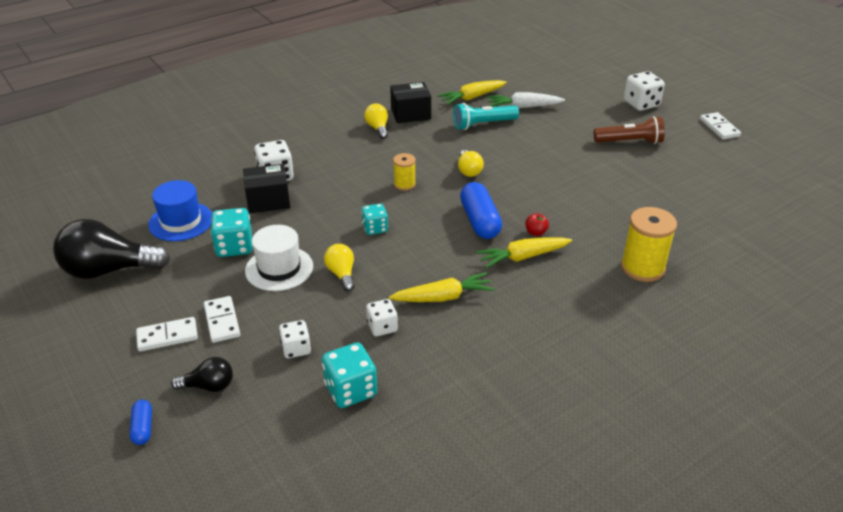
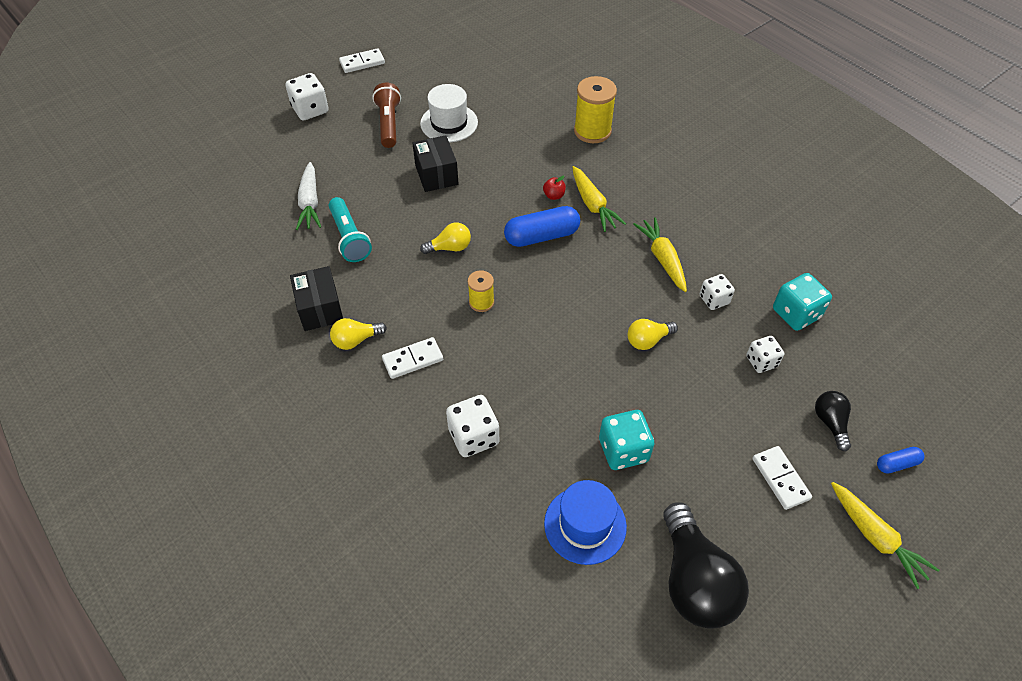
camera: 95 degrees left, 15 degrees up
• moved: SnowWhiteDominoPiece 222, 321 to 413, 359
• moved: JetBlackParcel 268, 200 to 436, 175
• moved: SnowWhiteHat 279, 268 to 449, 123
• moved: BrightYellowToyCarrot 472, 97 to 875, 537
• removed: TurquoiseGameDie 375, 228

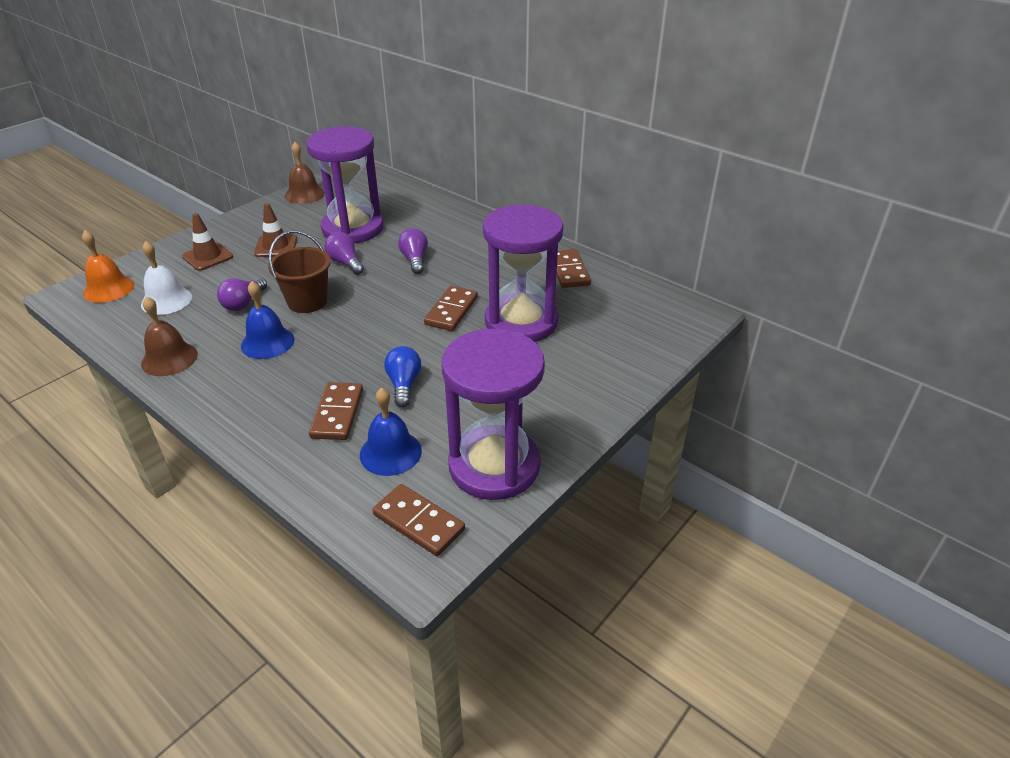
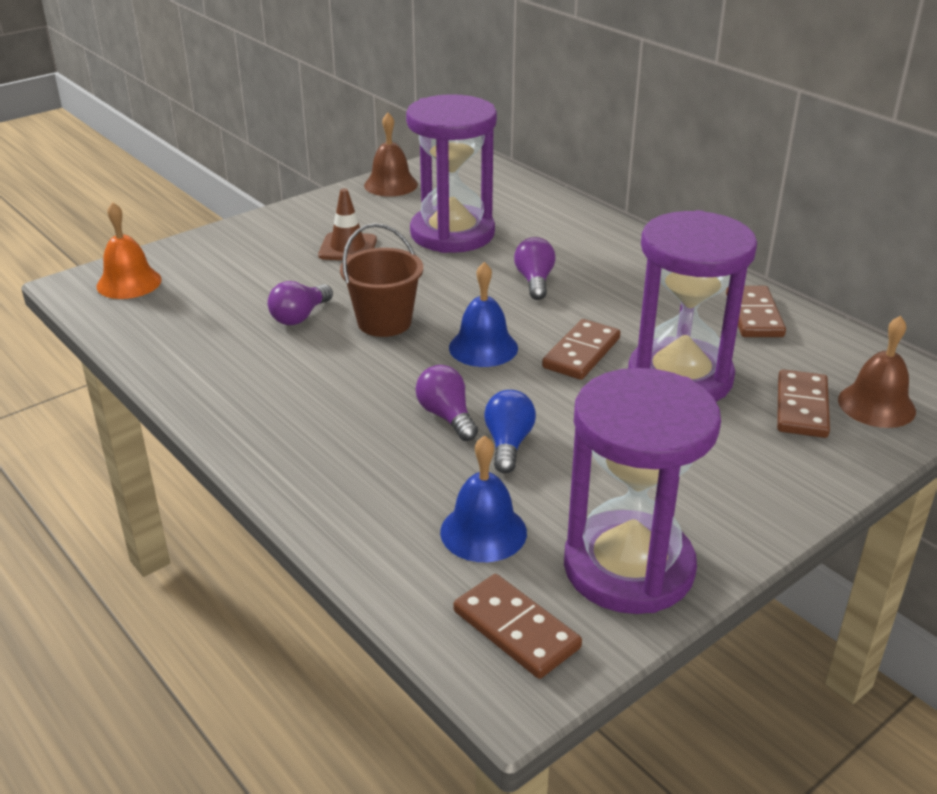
camera: 10 degrees right, 5 degrees down
• moved: VioletBulb 345, 263 to 447, 416
• moved: BlueHandBell 267, 342 to 483, 347
• moved: BrownDominoPiece 337, 413 to 802, 407
• moved: BrownHandBell 169, 359 to 876, 405
• removed: SnowWhiteHandBell 166, 300
• removed: BrownSafetyCone 207, 257

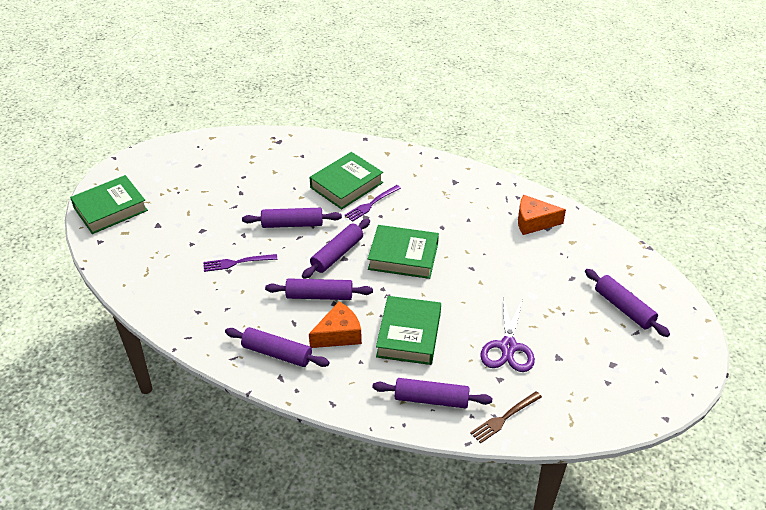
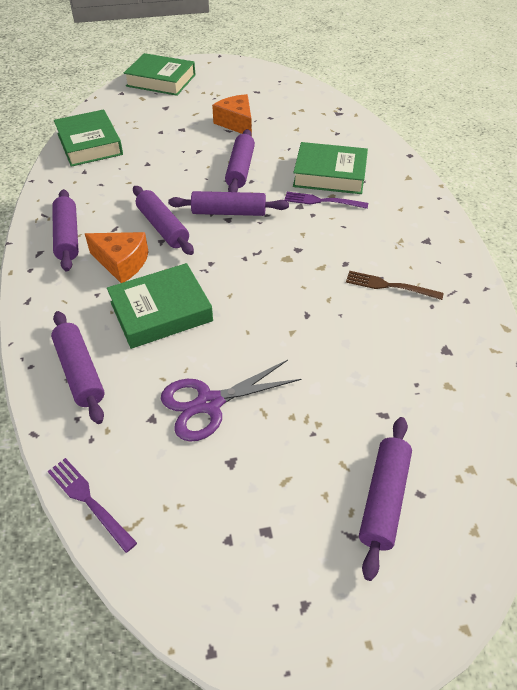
camera: 55 degrees right, 5 degrees up
• moved: VioletDinnerFork 236, 263 to 88, 501
• moved: LeafGreenBook 403, 256 to 90, 144
• moved: OrangeCheeseWedge 533, 222 to 236, 123
• turned: VioletPastryRoller 292, 224 = 240, 169 45 degrees clockwise
• moved: BrownDinnerFork 504, 418 to 389, 286

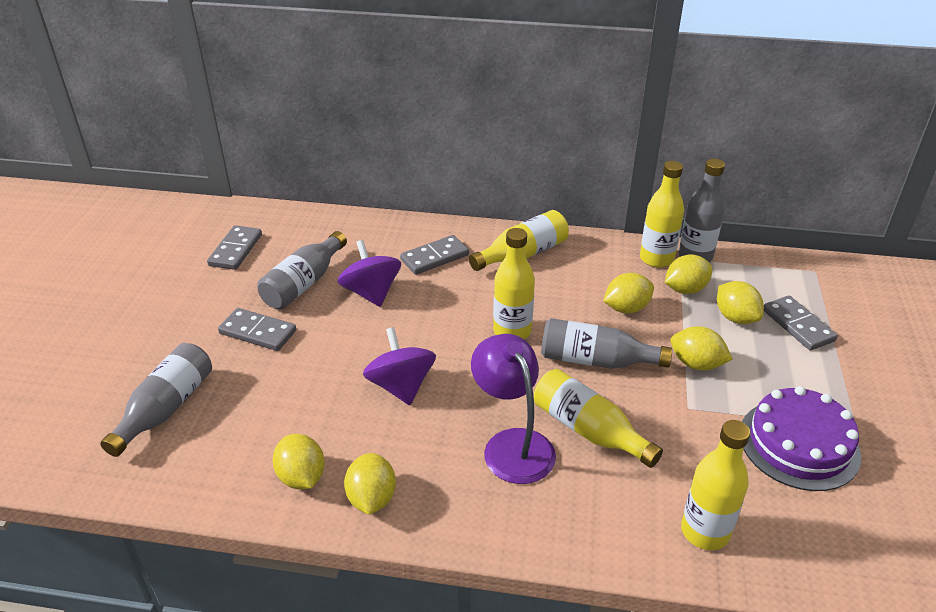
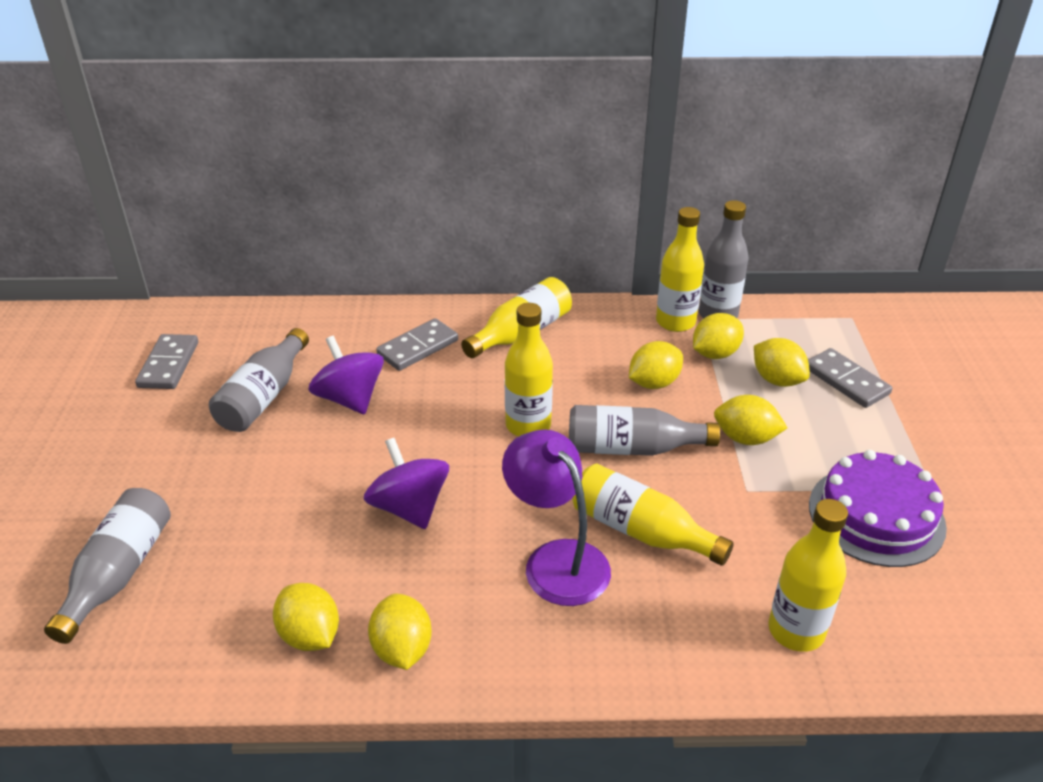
camera: 10 degrees left, 0 degrees up
• removed: GreyDominoPiece 257, 332

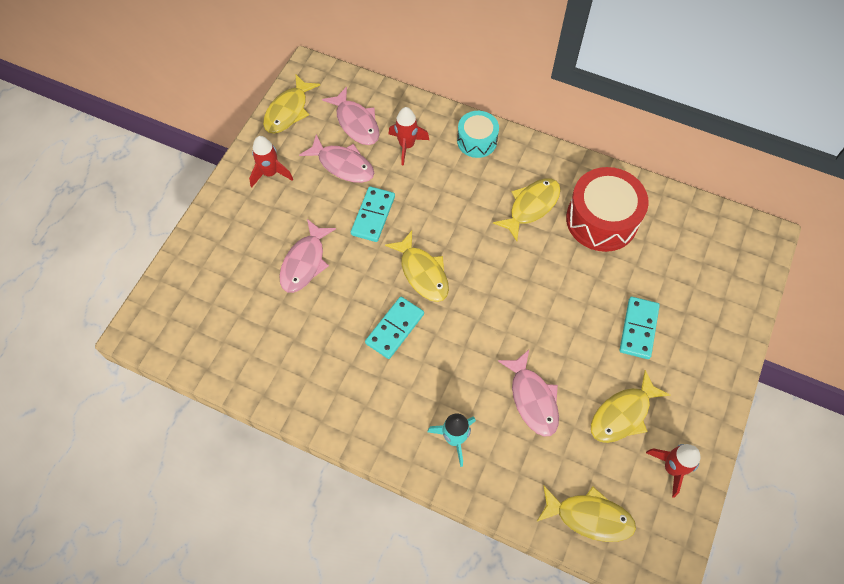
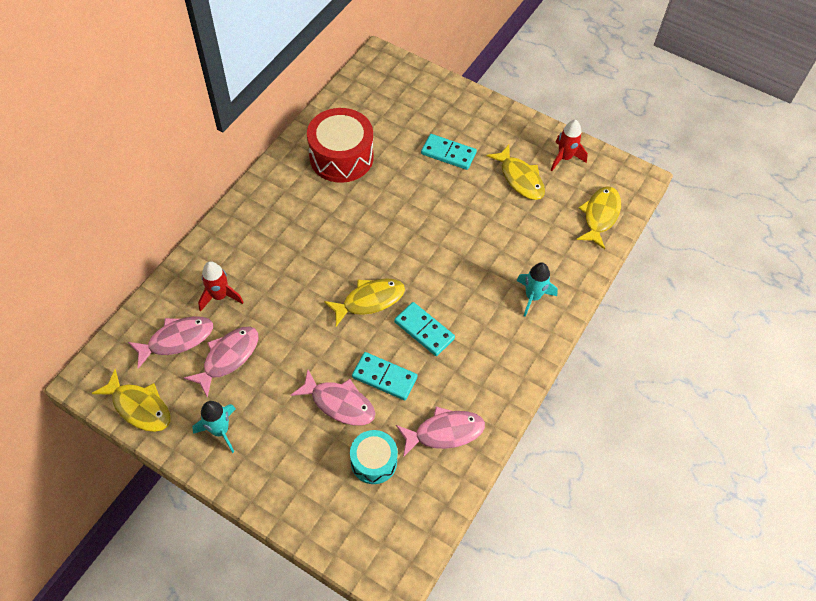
camera: 85 degrees left, 5 degrees down
• recoloured: ScarletSpaceship 270, 173 to TurquoiseSpaceship 220, 431
• moved: TurquoiseDrum 477, 141 to 374, 461
• moved: TurquoiseDominoPiece 373, 215 to 384, 377
• moved: PinkFishFigure 532, 399 to 444, 432
• removed: BrightYellowFishFigure 531, 206

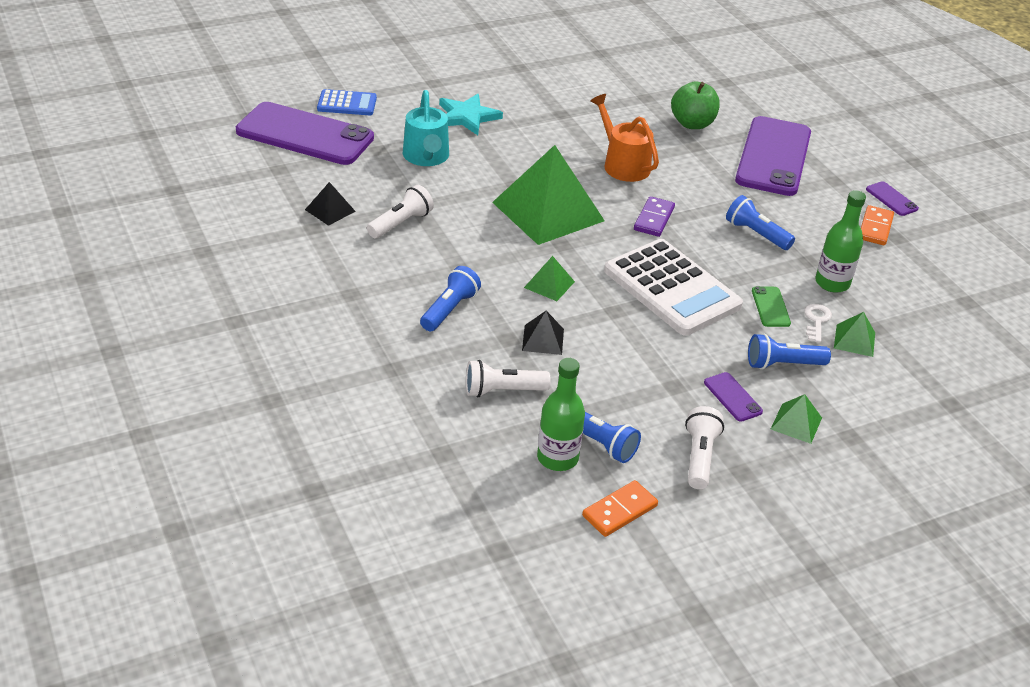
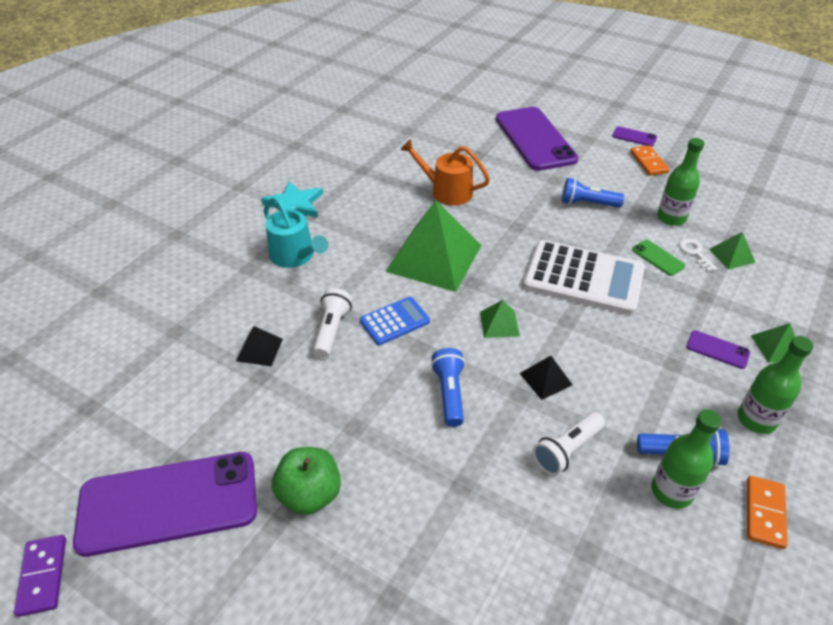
camera: 30 degrees left, 5 degrees up
• moved: VioletDominoPiece 654, 219 to 43, 576
• moved: VioletMobilePhone 305, 134 to 168, 503
• moved: LeafGreenToyApple 692, 124 to 310, 494
• moved: BlueAddingMachine 347, 103 to 394, 321
• replaced: SnowWhiteTorch 699, 457 to LeafGreenBottle 756, 419
• removed: BlueTorch 783, 364

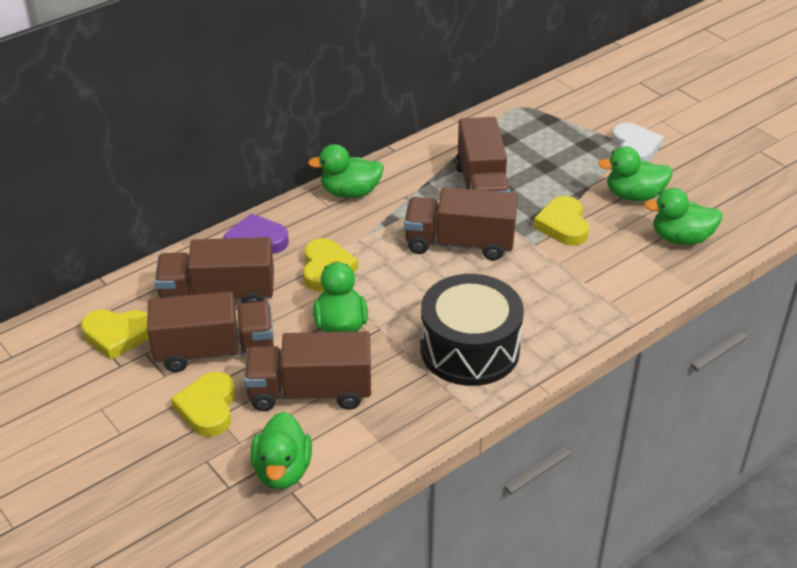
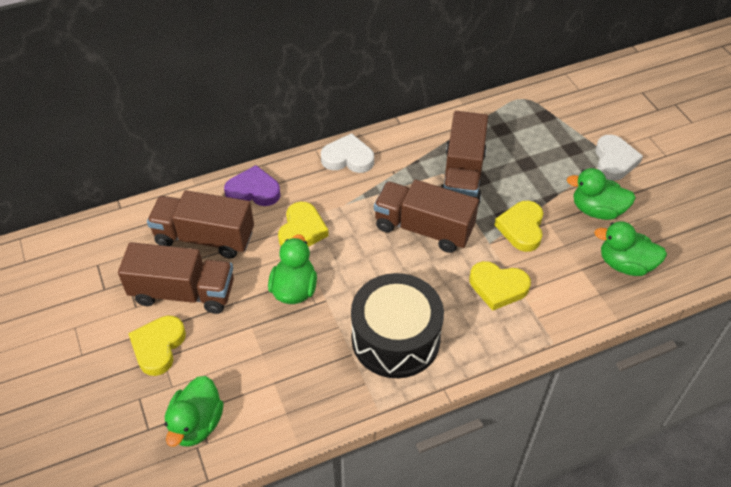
camera: 15 degrees right, 10 degrees up
• replaced: LeafGreenRubberDuck 350, 192 to SnowWhiteLoveHeart 348, 158
• moved: BrightYellowLoveHeart 117, 335 to 498, 287
• removed: BrownToyTruck 310, 392

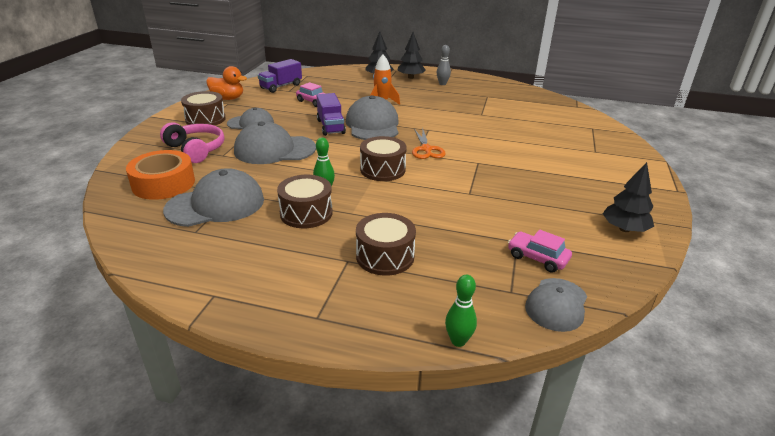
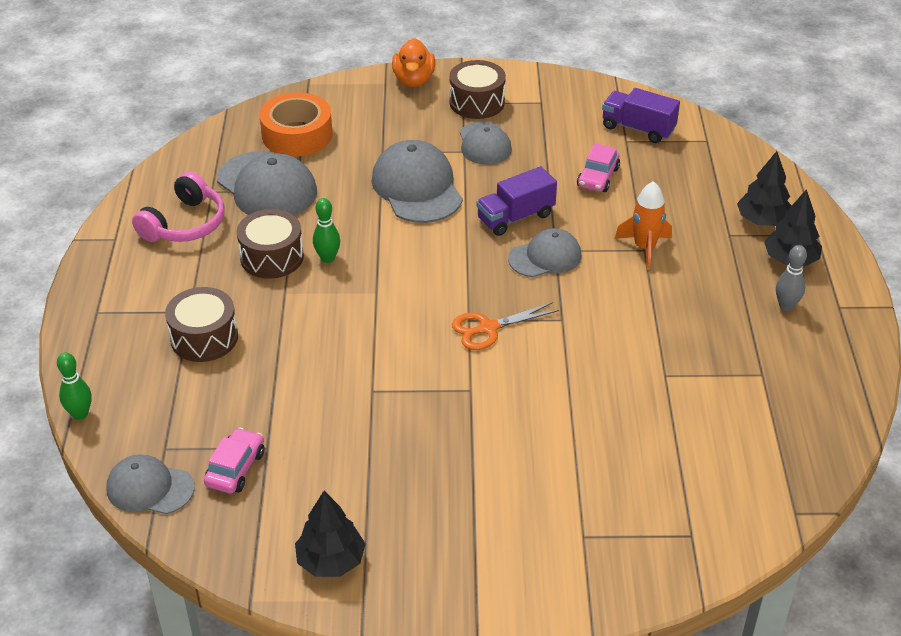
camera: 75 degrees right, 10 degrees up
• moved: PinkHeadset 196, 150 to 185, 224
• moved: OrangeRubberDuck 228, 98 to 414, 80
• resized: GreyPeakedCap 373, 125 = 545, 257 x0.63
• removed: BrownDrum 382, 169

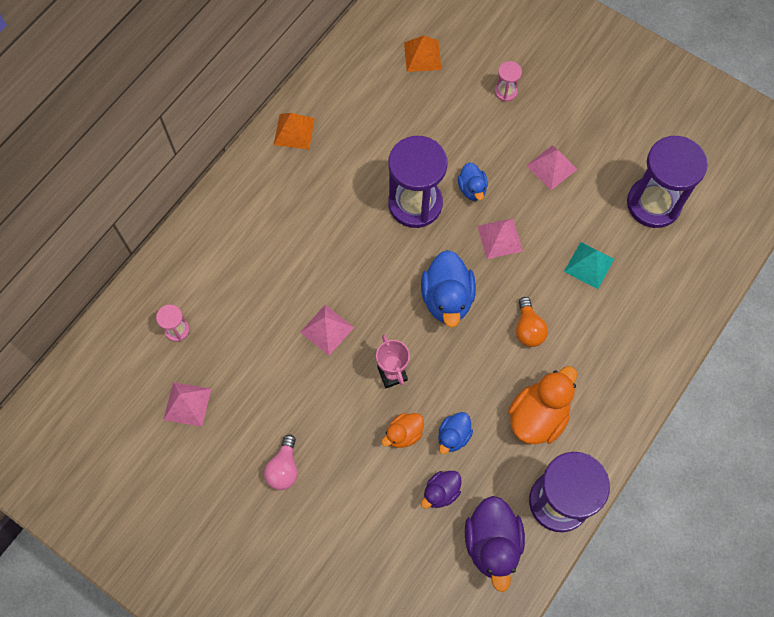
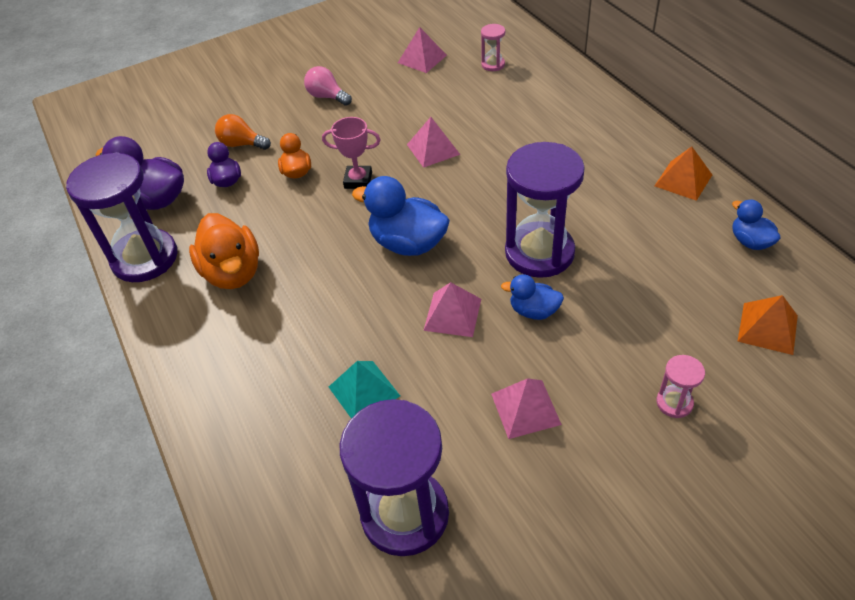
camera: 120 degrees right, 20 degrees down
• moved: OrangeBulb 528, 329 to 242, 144
• moved: BlueRubberDuck 453, 436 to 750, 241

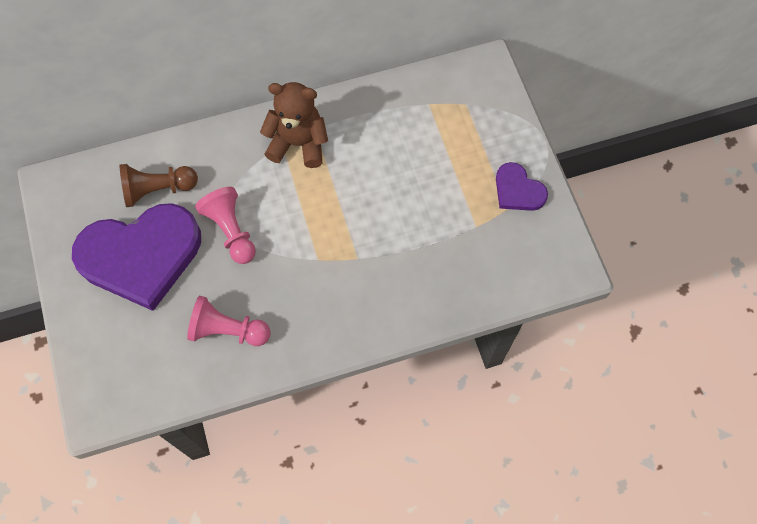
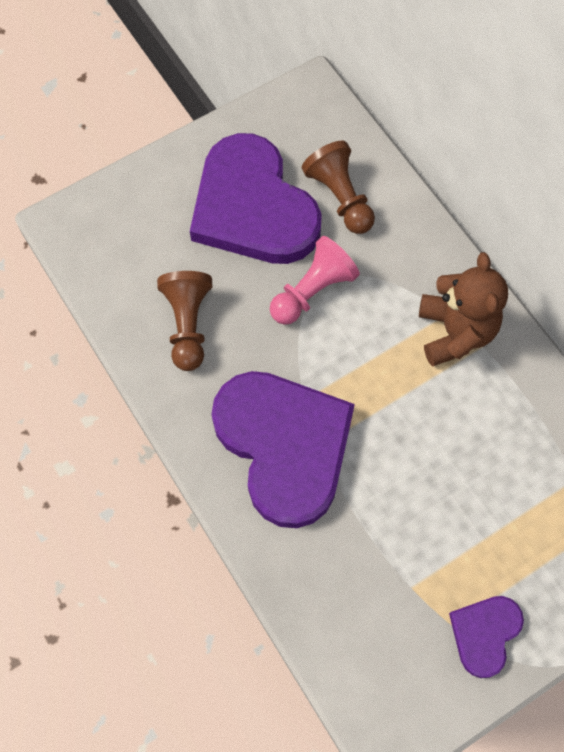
camera: 75 degrees right, 0 degrees up
• recoloured: PinkChessPawn 228, 330 to BrownChessPawn 188, 325
• added: VioletLoveHeart 284, 446

